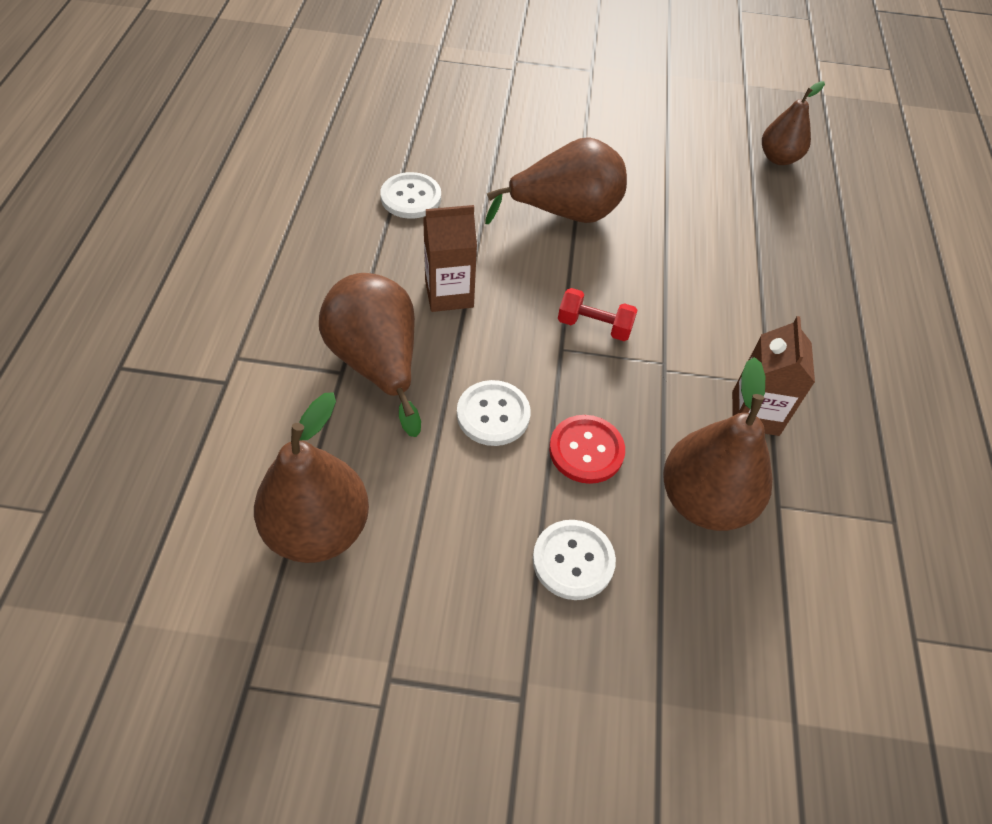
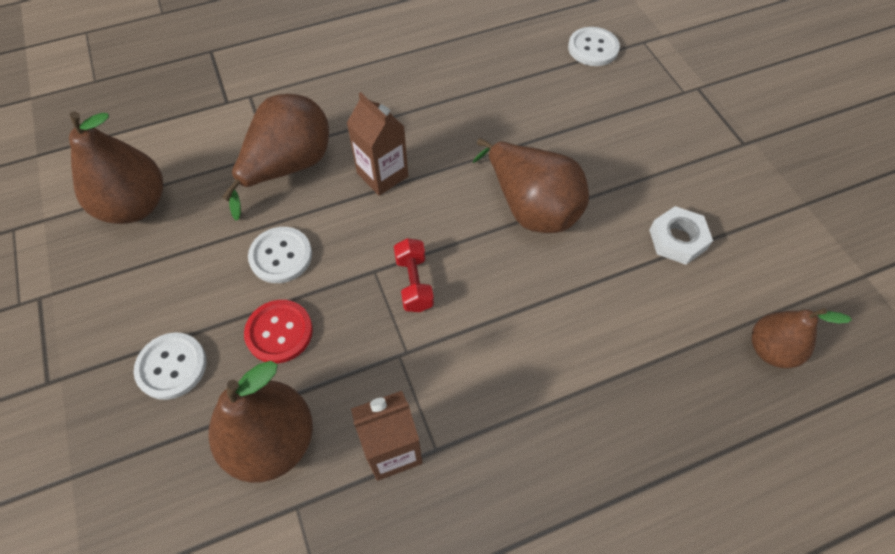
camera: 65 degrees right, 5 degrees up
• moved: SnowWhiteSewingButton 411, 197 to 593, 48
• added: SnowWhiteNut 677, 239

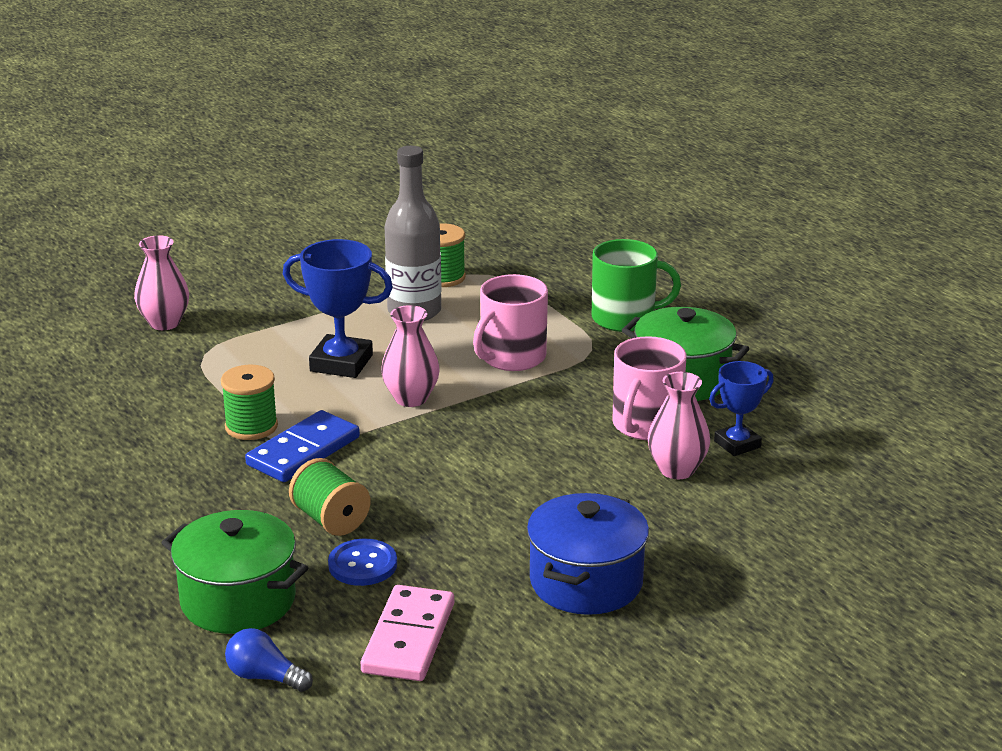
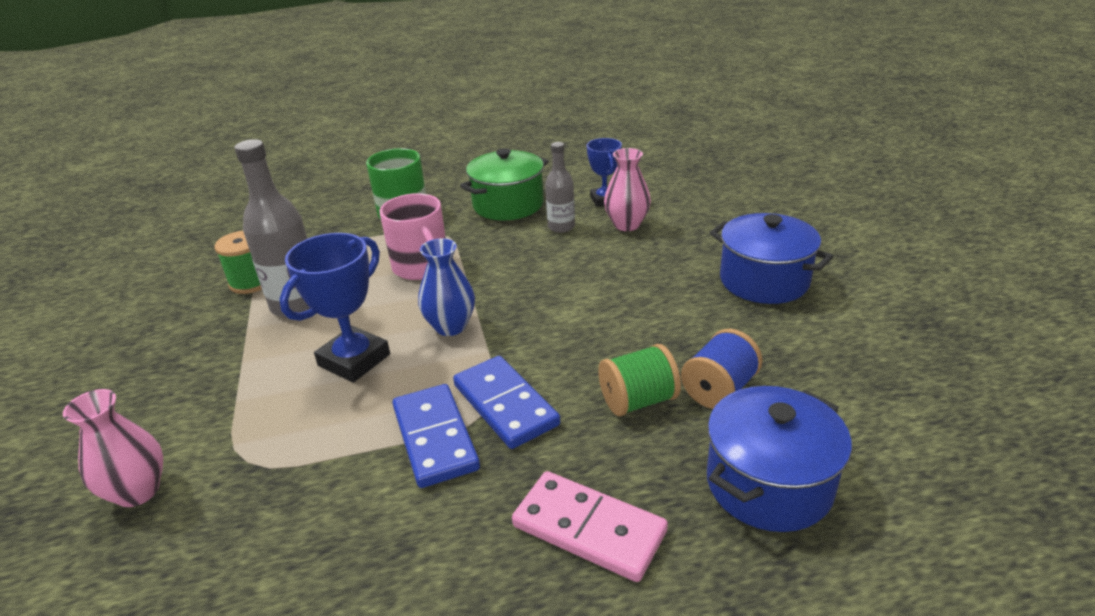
camera: 70 degrees left, 5 degrees up
• replaced: LeafGreenSpool 251, 426 to BlueDominoPiece 435, 438
• recoloured: PinkFlowerVase 411, 398 to BlueFlowerVase 450, 326
• moved: PinkDominoPiece 409, 638 to 589, 528
• replaced: PinkTeaMug 645, 425 to GreyBottle 561, 227
• replaced: BlueSewingButton 362, 565 to BlueSpool 719, 389
• recoloured: LeafGreenStockpot 238, 600 to BlueStockpot 769, 484
• removed: BlueBulb 265, 677

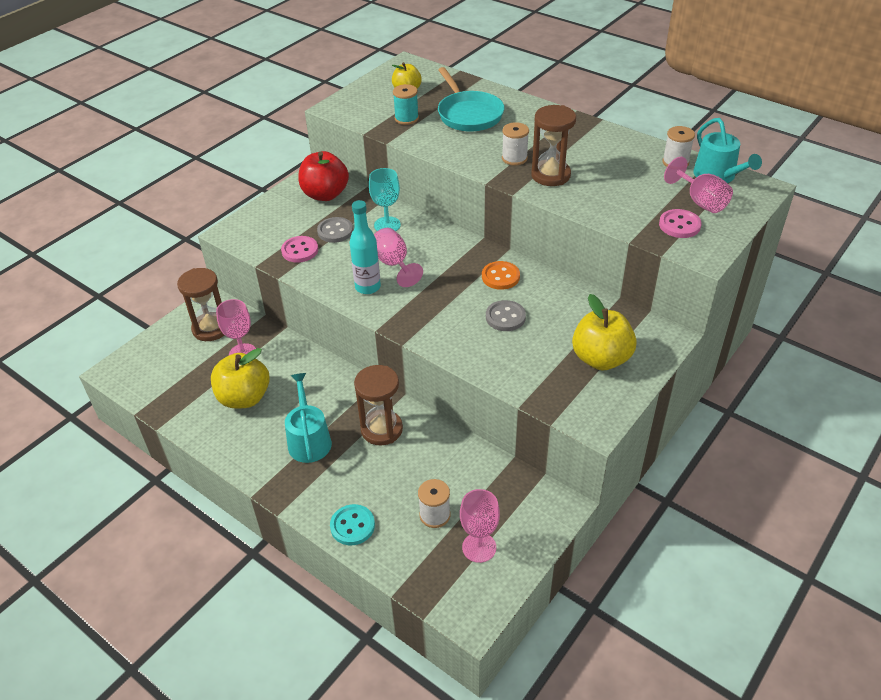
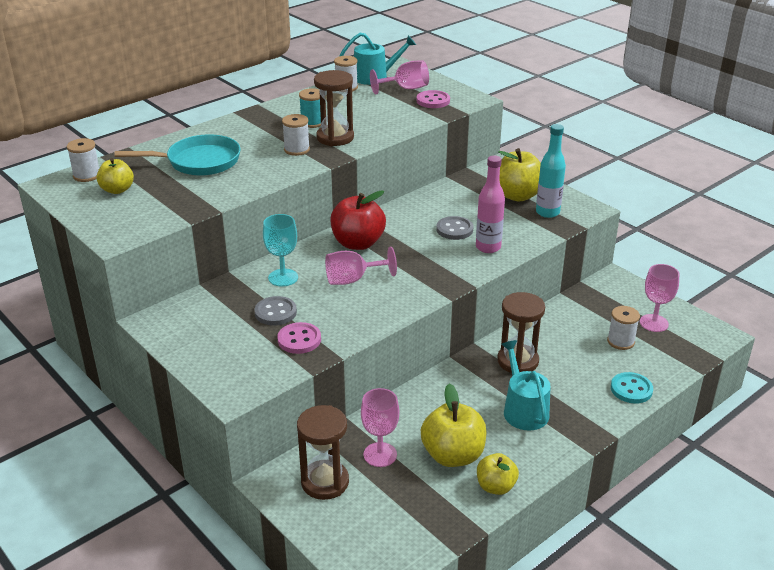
camera: 80 degrees left, 10 degrees down
• added: SnowWhiteSpool 87, 175
• moved: TurquoiseSpool 406, 118 to 312, 122
• moved: ScarletToyApple 325, 194 to 358, 243
• added: PinkBottle 488, 247
• added: BrightYellowToyApple 495, 486
• turned: TurquoiseWateringPot 309, 440 = 523, 410 75 degrees clockwise
• moved: TurquoiseBottle 368, 287 to 547, 212
• removed: OrangeSewingButton 500, 277

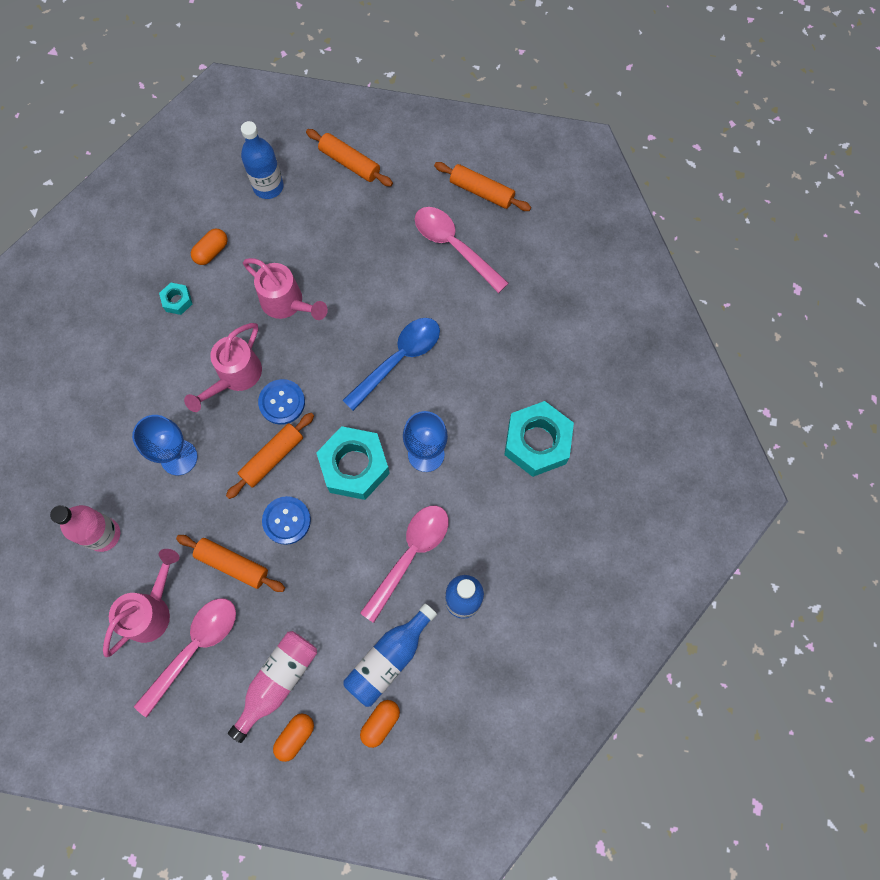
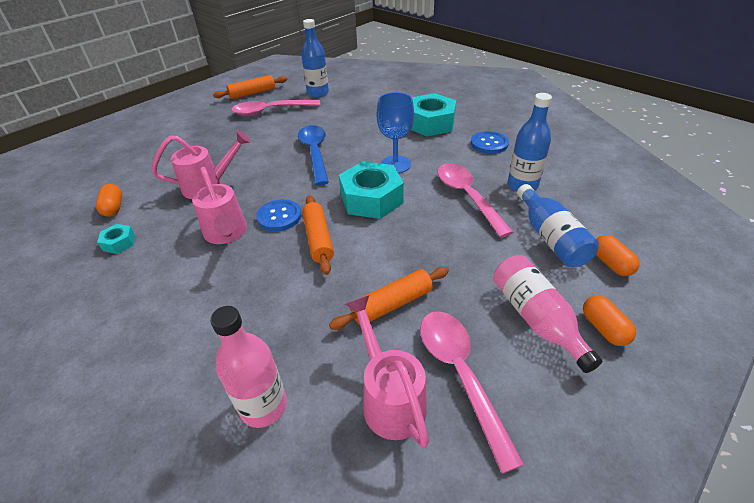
camera: 55 degrees left, 30 degrees down
• moved: BlueBottle 268, 186 to 318, 93
• moved: BlueSewingButton 286, 520 to 489, 144
• removed: BlueChalice 179, 457
• removed: OrangePastryRoller 350, 163

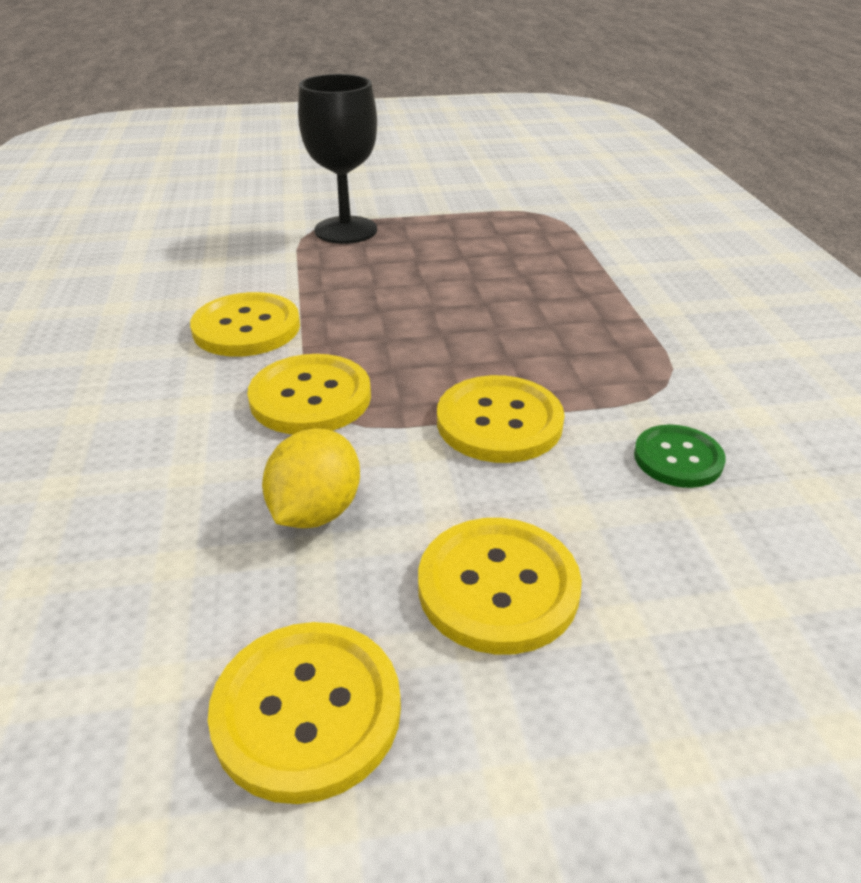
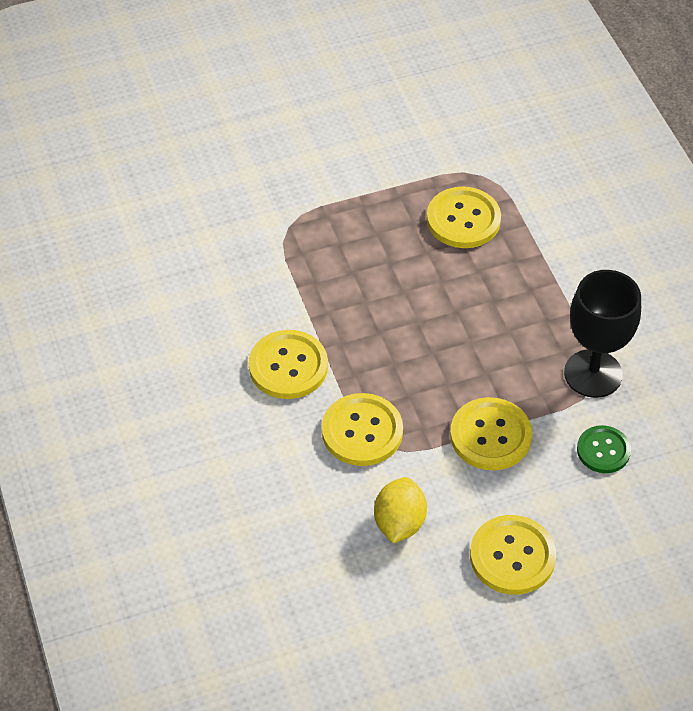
camera: 10 degrees left, 15 degrees up
• moved: BrightYellowSewingButton 307, 711 to 463, 219
• moved: JetBlackChalice 346, 230 to 593, 374

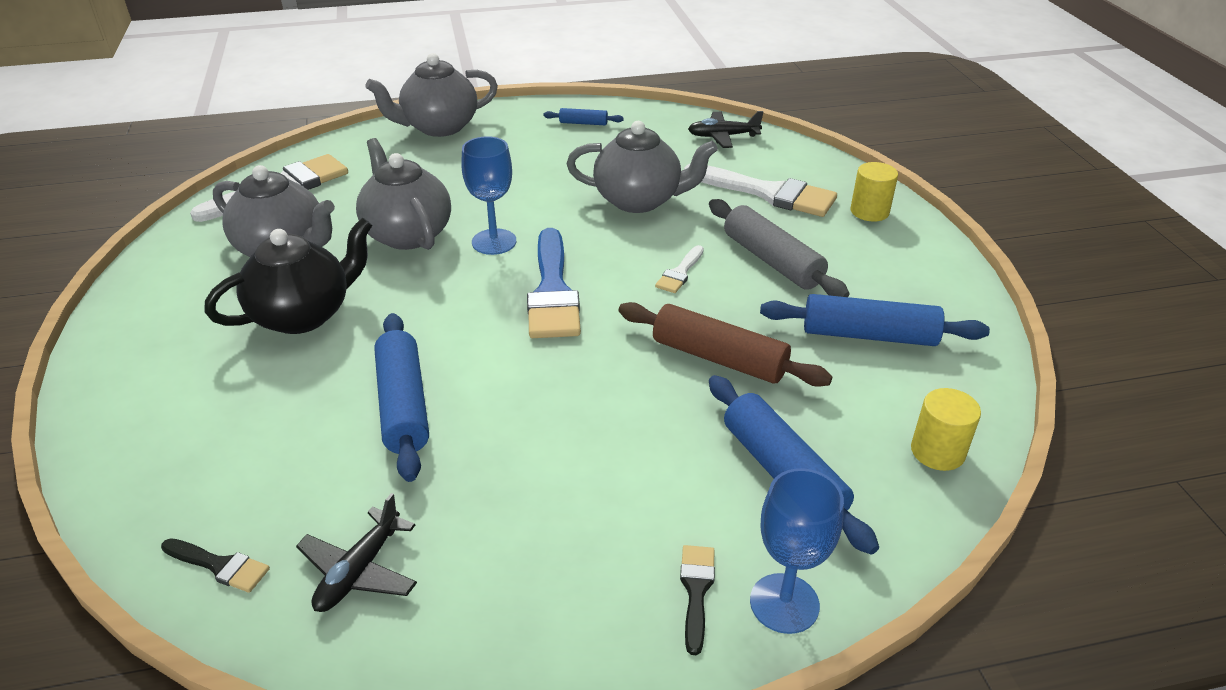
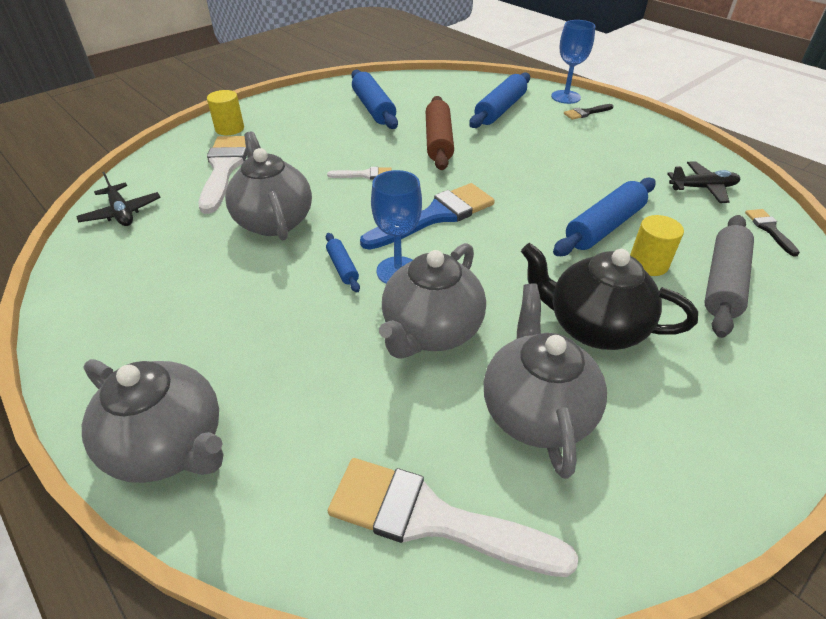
camera: 120 degrees left, 5 degrees up
• moved: BluePastryRoller 583, 123 to 342, 267
• moved: BrightYellowCylinder 937, 451 to 648, 264
• moved: GreyPastryRoller 772, 261 to 723, 282

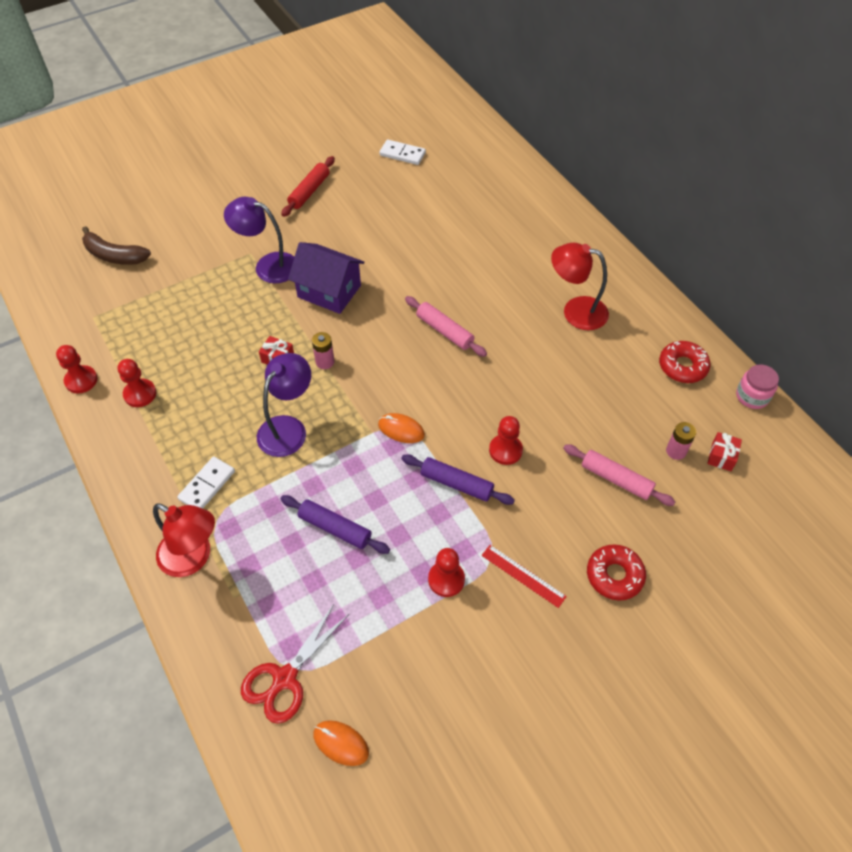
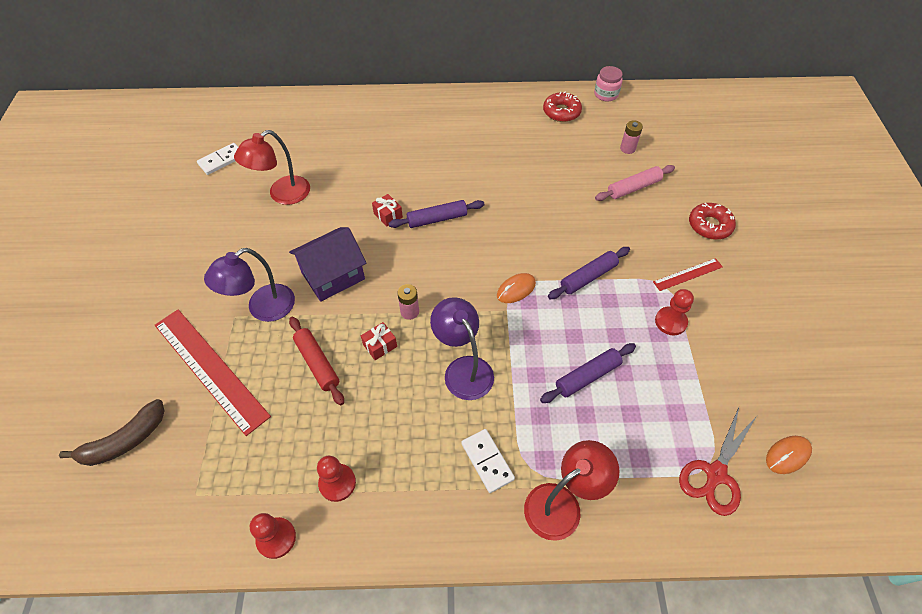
camera: 60 degrees left, 0 degrees up
• added: ScarletStraightedge 210, 369
• moved: ScarletDeskLamp 575, 311 to 282, 195
• moved: ScarletPastryRoller 309, 191 to 317, 363
• moved: ScarletPresent 721, 456 to 388, 215
• recoloured: PinkPastryRoller 444, 331 to VioletPastryRoller 437, 219
• turned: ScarletScissors 285, 678 = 715, 474 60 degrees clockwise
• removed: ScarletChessPawn 505, 450

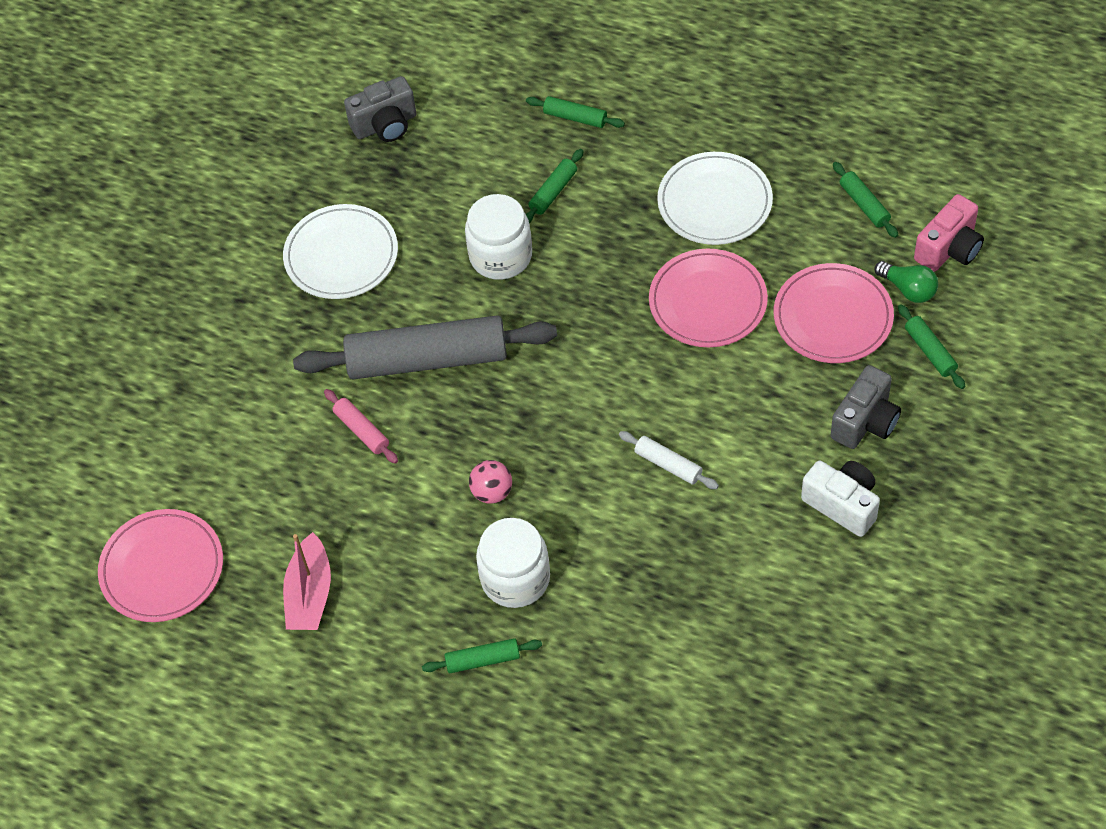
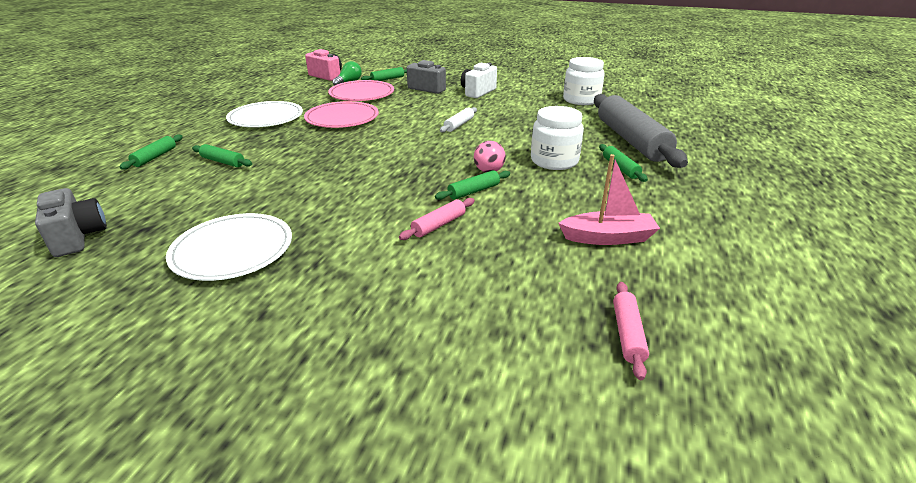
camera: 100 degrees left, 25 degrees down
• moved: LeafGreenPastryRoller 864, 204 to 473, 191
• moved: SnowWhiteJar 500, 256 to 581, 100
• moved: GreyPastryRoller 427, 359 to 631, 140
• replaced: PinkPlate 162, 568 to PinkPastryRoller 628, 334

